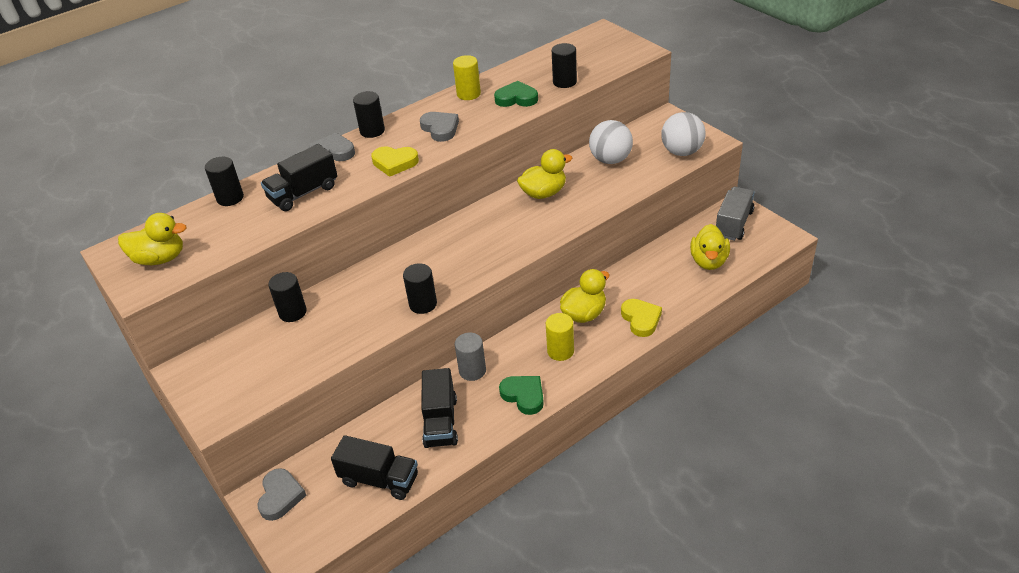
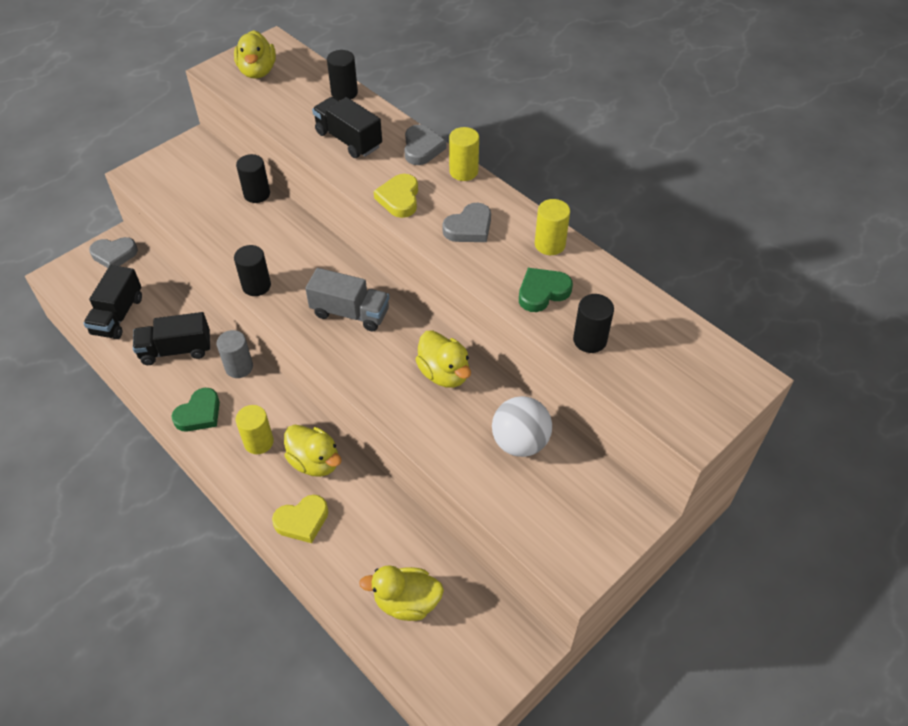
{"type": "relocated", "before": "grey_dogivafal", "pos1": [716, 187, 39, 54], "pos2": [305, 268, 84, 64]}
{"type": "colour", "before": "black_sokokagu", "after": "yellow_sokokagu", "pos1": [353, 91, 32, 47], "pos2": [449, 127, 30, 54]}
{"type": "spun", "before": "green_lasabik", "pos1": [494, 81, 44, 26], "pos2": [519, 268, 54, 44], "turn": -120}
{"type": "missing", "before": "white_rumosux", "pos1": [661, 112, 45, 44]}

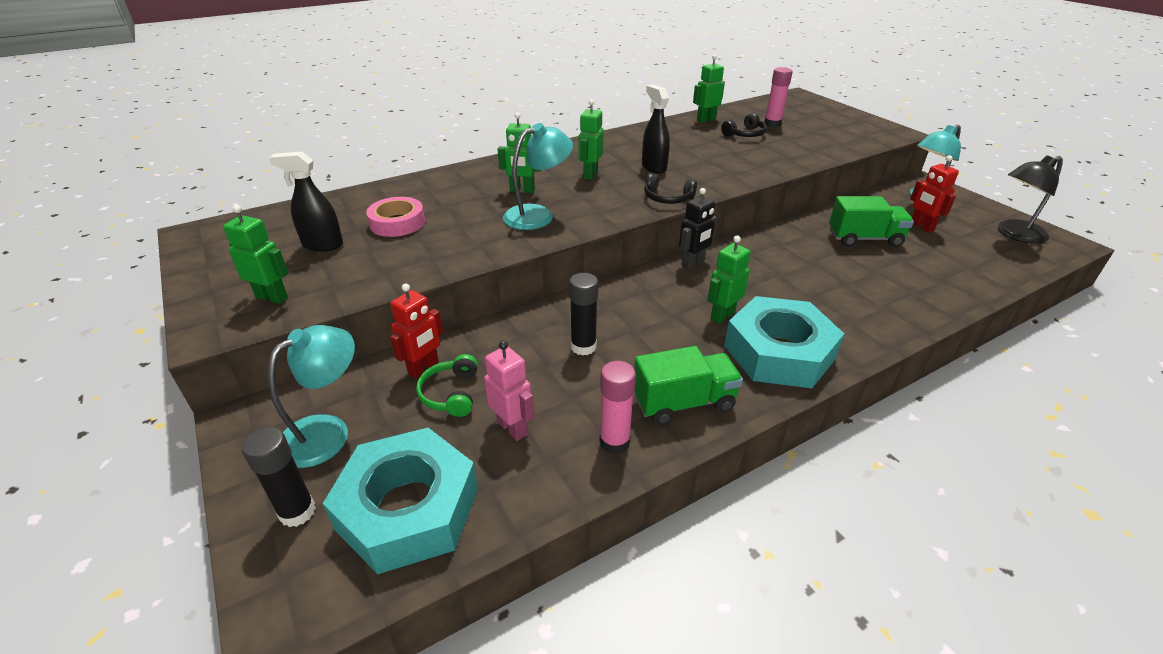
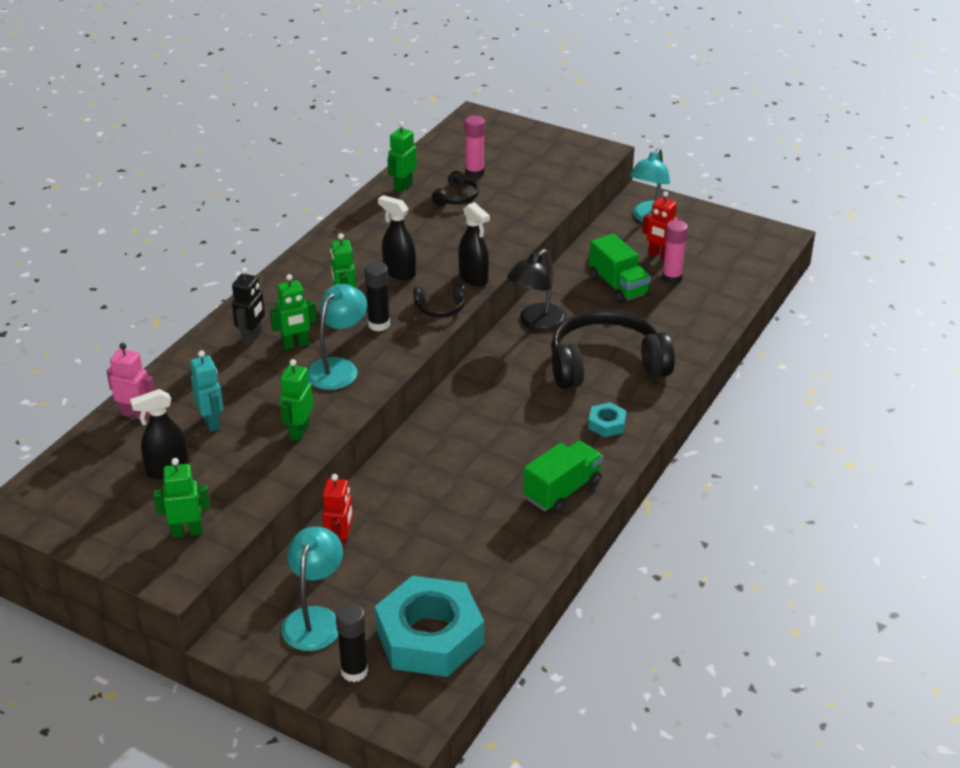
{"type": "relocated", "before": "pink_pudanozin", "pos1": [484, 341, 50, 100], "pos2": [106, 343, 49, 76]}
{"type": "exchanged", "before": "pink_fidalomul", "after": "turquoise_pudanozin", "pos1": [366, 197, 59, 40], "pos2": [190, 350, 34, 82]}
{"type": "relocated", "before": "black_pudanozin", "pos1": [679, 188, 38, 81], "pos2": [232, 268, 33, 78]}
{"type": "relocated", "before": "green_pudanozin", "pos1": [707, 235, 44, 89], "pos2": [280, 359, 33, 82]}
{"type": "relocated", "before": "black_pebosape", "pos1": [569, 273, 29, 83], "pos2": [365, 262, 25, 69]}
{"type": "appeared", "after": "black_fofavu", "pos2": [458, 202, 32, 85]}
{"type": "relocated", "before": "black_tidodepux", "pos1": [998, 155, 65, 89], "pos2": [507, 249, 60, 83]}
{"type": "appeared", "after": "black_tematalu", "pos2": [551, 309, 124, 80]}
{"type": "size", "before": "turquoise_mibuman", "pos1": [724, 296, 120, 92], "pos2": [588, 402, 38, 35], "scale": 0.43}
{"type": "spun", "before": "green_dogivafal", "pos1": [829, 196, 85, 51], "pos2": [589, 234, 62, 70], "turn": 90}
{"type": "relocated", "before": "pink_pebosape", "pos1": [599, 361, 37, 93], "pos2": [662, 220, 26, 64]}
{"type": "missing", "before": "green_tematalu", "pos1": [416, 354, 62, 63]}

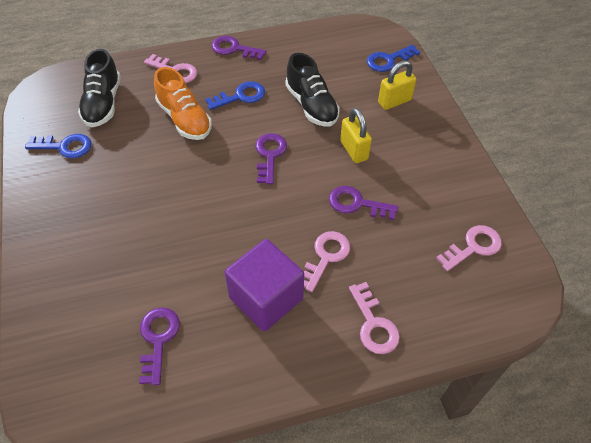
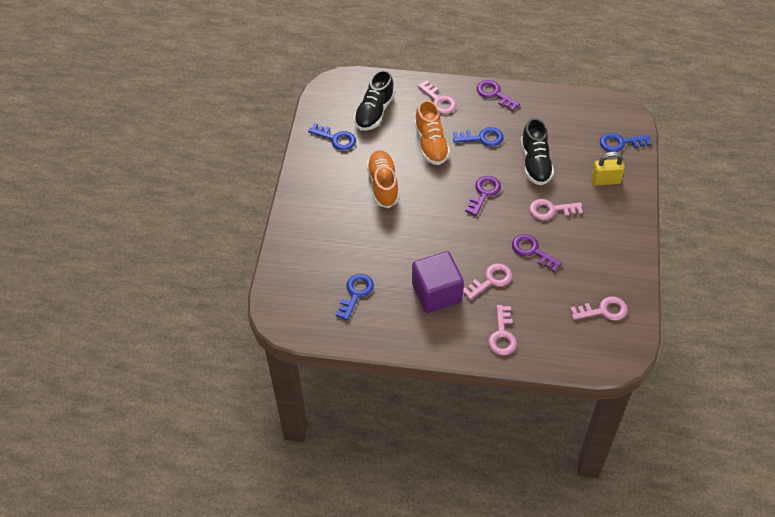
{"type": "colour", "before": "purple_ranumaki", "after": "blue_ranumaki", "pos1": [139, 308, 41, 77], "pos2": [336, 274, 38, 47]}
{"type": "appeared", "after": "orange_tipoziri", "pos2": [366, 150, 33, 58]}
{"type": "exchanged", "before": "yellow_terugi", "after": "pink_ranumaki", "pos1": [340, 108, 32, 55], "pos2": [529, 199, 54, 21]}

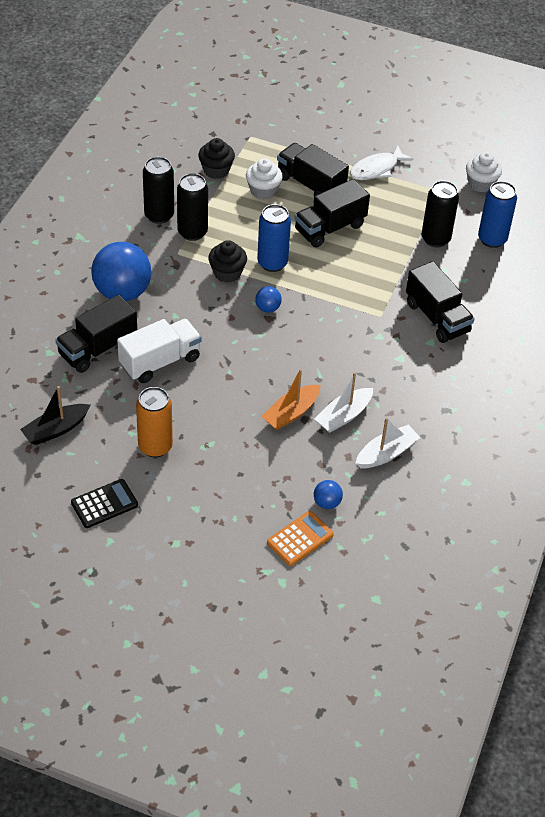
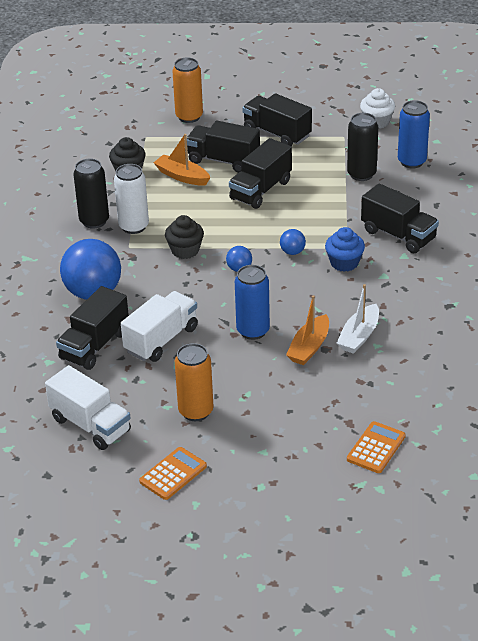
{"type": "exchanged", "before": "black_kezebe", "after": "white_dogivafal", "pos1": [20, 386, 70, 59], "pos2": [45, 365, 86, 85]}
{"type": "colour", "before": "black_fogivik", "after": "white_fogivik", "pos1": [177, 173, 31, 68], "pos2": [114, 164, 35, 70]}
{"type": "colour", "before": "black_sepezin", "after": "orange_sepezin", "pos1": [71, 479, 67, 49], "pos2": [139, 447, 68, 53]}
{"type": "exchanged", "before": "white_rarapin", "after": "orange_kezebe", "pos1": [246, 158, 37, 41], "pos2": [154, 134, 56, 52]}
{"type": "appeared", "after": "orange_fogivik", "pos2": [172, 57, 31, 66]}
{"type": "relocated", "before": "blue_fogivik", "pos1": [257, 204, 34, 68], "pos2": [235, 265, 35, 75]}
{"type": "exchanged", "before": "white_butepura", "after": "black_dogivafal", "pos1": [350, 146, 63, 34], "pos2": [242, 93, 70, 53]}
{"type": "relocated", "before": "blue_rumosux", "pos1": [314, 480, 29, 29], "pos2": [280, 229, 26, 26]}
{"type": "appeared", "after": "blue_rarapin", "pos2": [325, 227, 40, 45]}
{"type": "missing", "before": "white_kezebe", "pos1": [355, 417, 66, 51]}

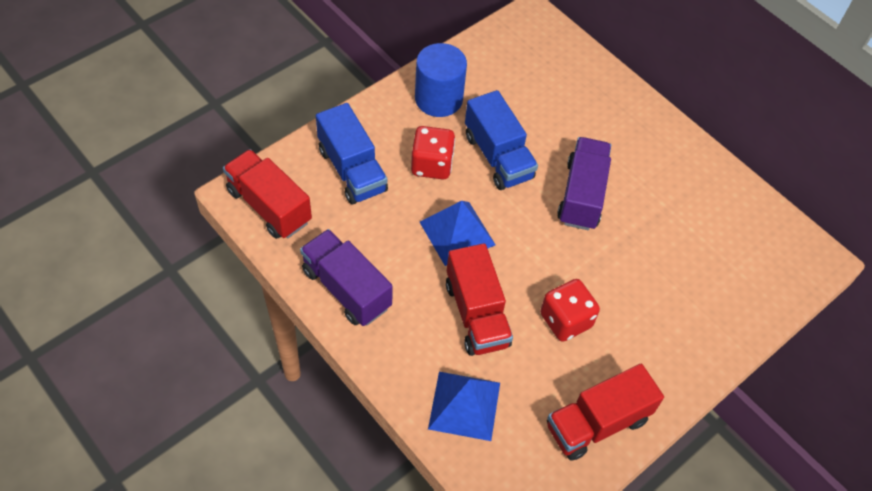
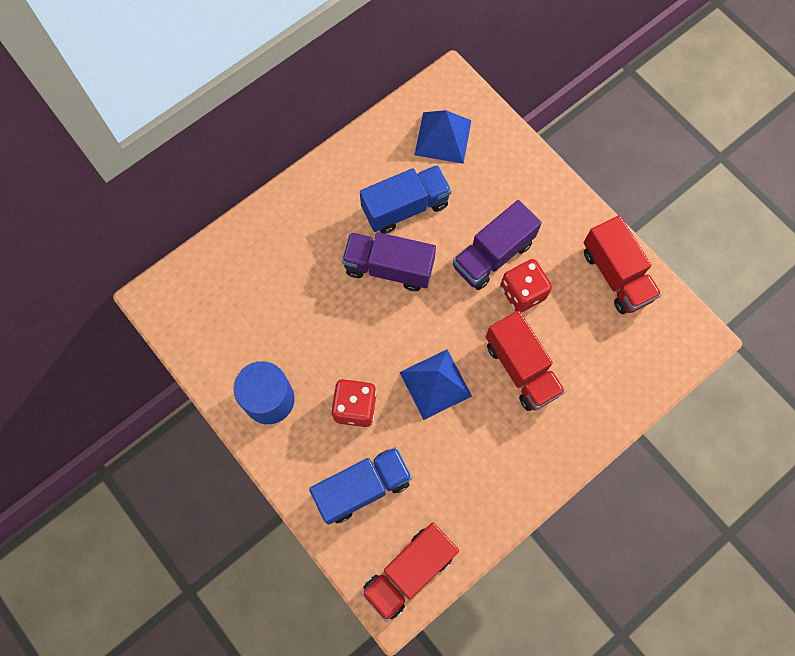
{"type": "relocated", "before": "blue_dogivafal", "pos1": [465, 90, 73, 100], "pos2": [360, 165, 92, 69]}
{"type": "relocated", "before": "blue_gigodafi", "pos1": [428, 372, 72, 69], "pos2": [415, 110, 56, 54]}
{"type": "relocated", "before": "purple_dogivafal", "pos1": [300, 229, 93, 97], "pos2": [453, 200, 89, 90]}
{"type": "spun", "before": "red_dogivafal", "pos1": [446, 243, 67, 113], "pos2": [486, 311, 80, 100], "turn": 75}

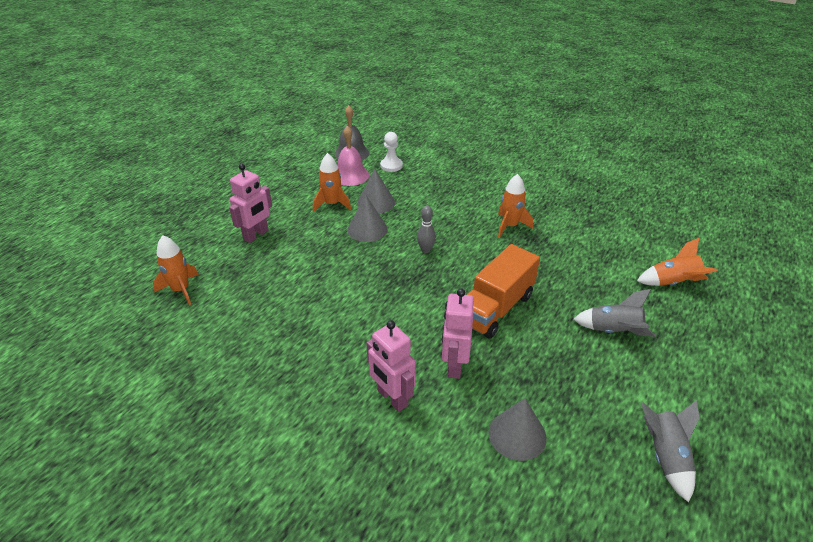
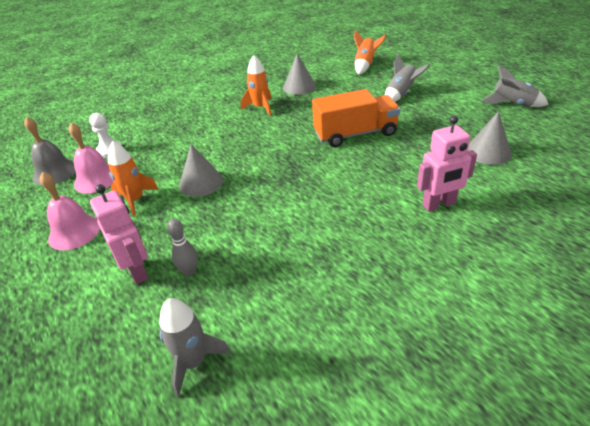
{"type": "appeared", "after": "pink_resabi", "pos2": [39, 172, 61, 78]}
{"type": "colour", "before": "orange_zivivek", "after": "grey_zivivek", "pos1": [153, 235, 45, 70], "pos2": [159, 298, 72, 99]}
{"type": "relocated", "before": "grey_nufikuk", "pos1": [417, 206, 19, 47], "pos2": [167, 219, 31, 57]}
{"type": "relocated", "before": "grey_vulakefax", "pos1": [357, 169, 38, 45], "pos2": [283, 53, 33, 42]}
{"type": "spun", "before": "orange_dogivafal", "pos1": [467, 244, 73, 95], "pos2": [312, 89, 88, 58], "turn": -75}
{"type": "missing", "before": "pink_pudanozin", "pos1": [442, 288, 32, 91]}

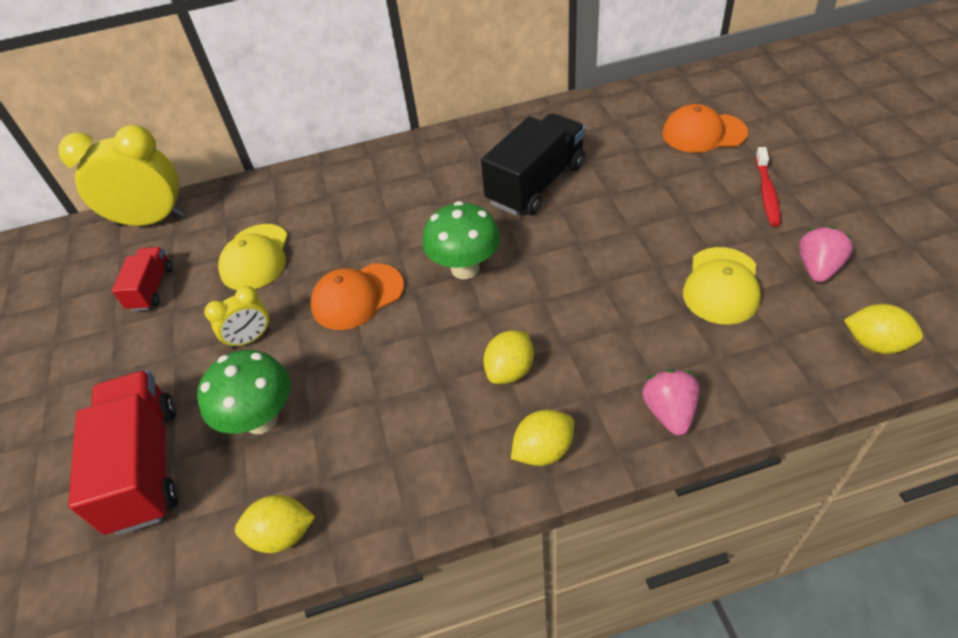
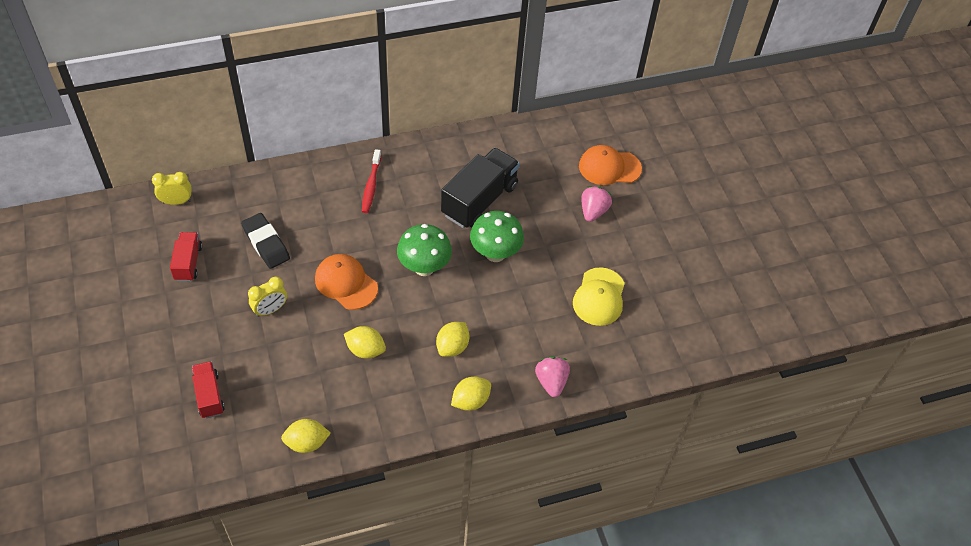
{"type": "size", "before": "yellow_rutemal", "pos1": [58, 125, 127, 101], "pos2": [152, 172, 40, 33], "scale": 0.51}
{"type": "size", "before": "red_dogivafal", "pos1": [68, 370, 110, 165], "pos2": [192, 361, 33, 57], "scale": 0.55}
{"type": "exchanged", "before": "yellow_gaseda", "after": "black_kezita", "pos1": [218, 224, 70, 66], "pos2": [241, 213, 49, 56]}
{"type": "spun", "before": "orange_gaseda", "pos1": [311, 263, 93, 67], "pos2": [315, 254, 63, 56], "turn": 75}
{"type": "relocated", "before": "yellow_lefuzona", "pos1": [844, 304, 79, 50], "pos2": [344, 326, 42, 32]}
{"type": "relocated", "before": "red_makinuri", "pos1": [755, 147, 26, 79], "pos2": [362, 149, 19, 64]}
{"type": "relocated", "before": "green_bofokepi", "pos1": [197, 350, 94, 84], "pos2": [470, 211, 54, 51]}
{"type": "relocated", "before": "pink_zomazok", "pos1": [799, 226, 54, 57], "pos2": [581, 186, 31, 36]}

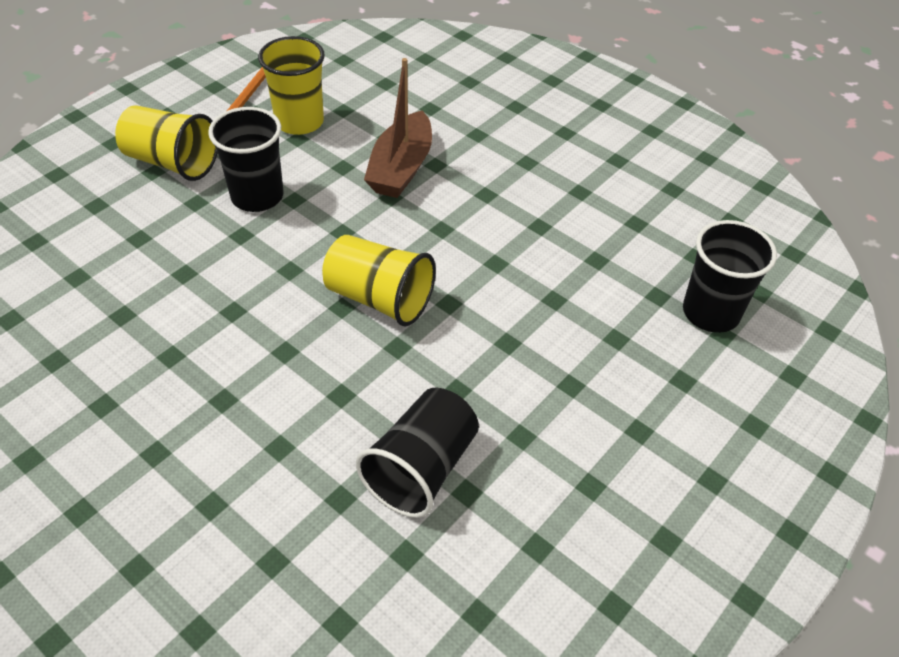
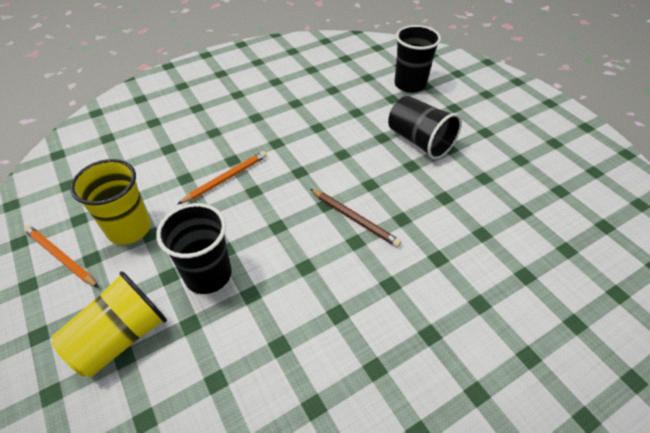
{"type": "exchanged", "before": "brown_kezebe", "after": "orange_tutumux", "pos1": [364, 58, 68, 140], "pos2": [178, 151, 89, 53]}
{"type": "exchanged", "before": "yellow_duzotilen", "after": "brown_tutumux", "pos1": [322, 235, 114, 91], "pos2": [310, 189, 92, 58]}
{"type": "relocated", "before": "black_duzotilen", "pos1": [356, 387, 123, 131], "pos2": [388, 96, 74, 63]}

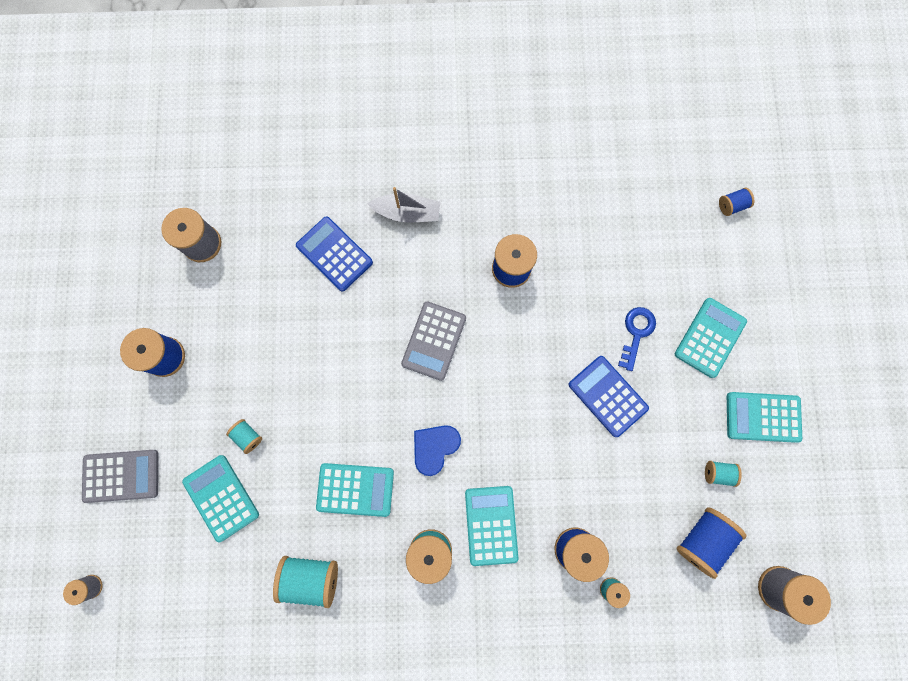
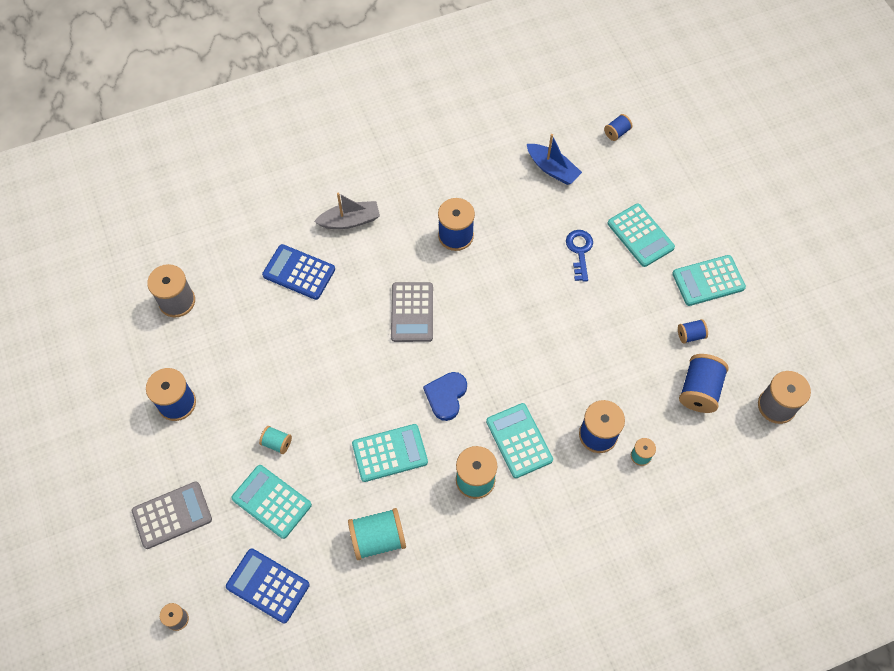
{"type": "relocated", "before": "blue_sepezin", "pos1": [568, 356, 81, 81], "pos2": [226, 548, 84, 76]}
{"type": "appeared", "after": "blue_kezebe", "pos2": [527, 134, 55, 51]}
{"type": "spun", "before": "turquoise_sepezin", "pos1": [675, 298, 72, 80], "pos2": [608, 204, 67, 63], "turn": 135}
{"type": "colour", "before": "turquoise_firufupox", "after": "blue_firufupox", "pos1": [705, 461, 37, 26], "pos2": [678, 319, 30, 24]}

